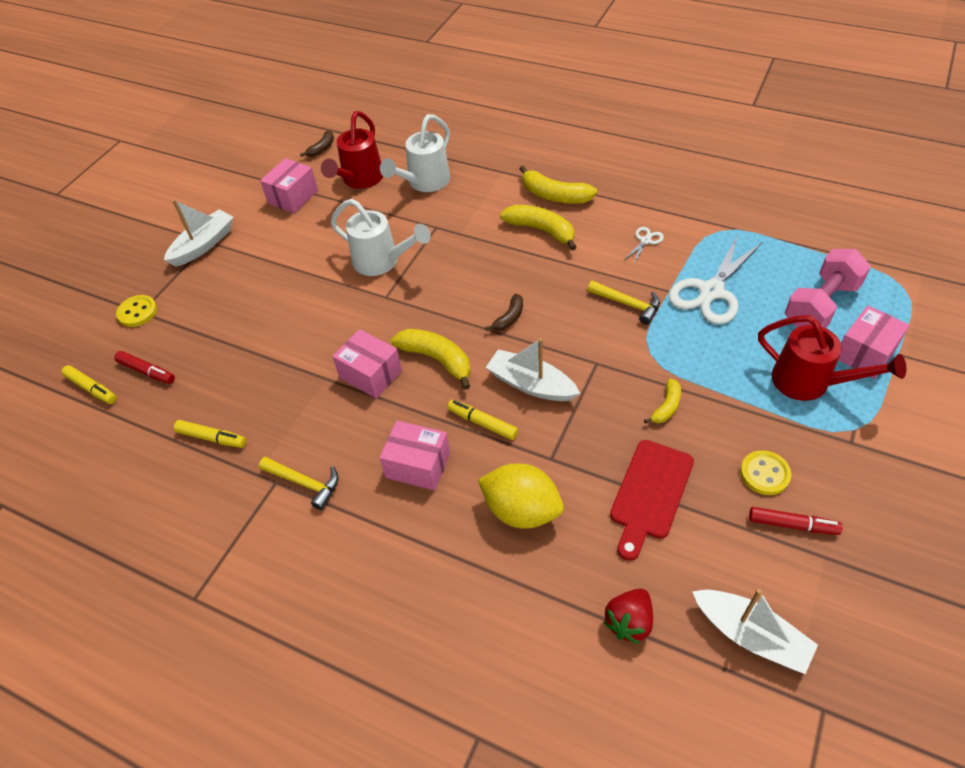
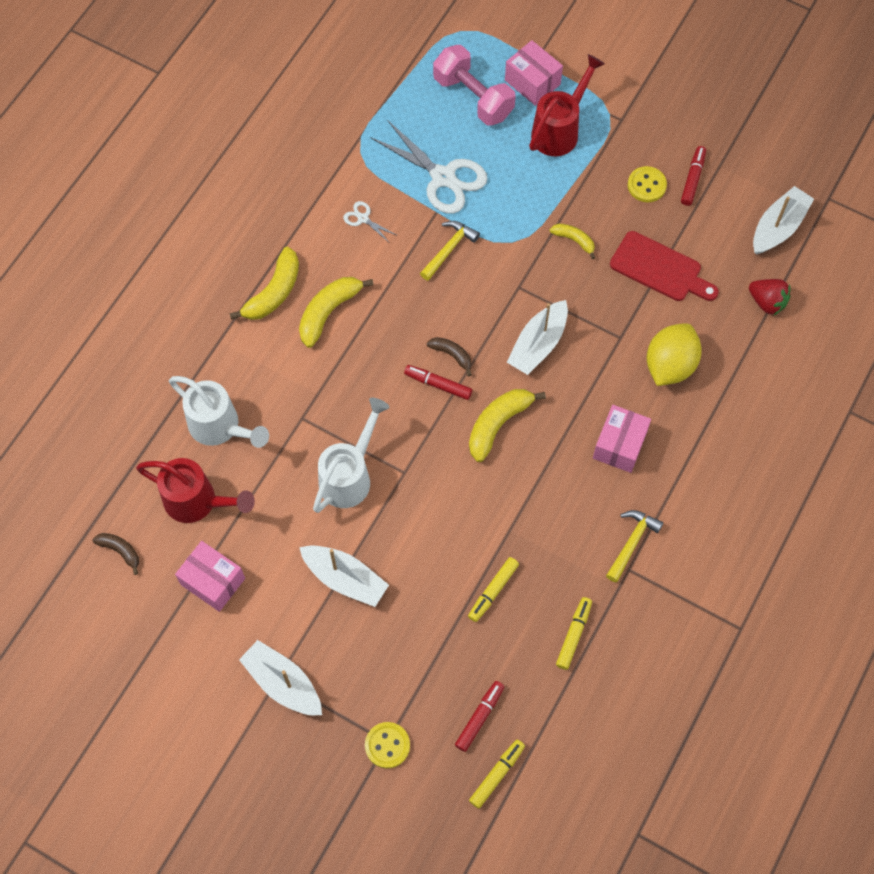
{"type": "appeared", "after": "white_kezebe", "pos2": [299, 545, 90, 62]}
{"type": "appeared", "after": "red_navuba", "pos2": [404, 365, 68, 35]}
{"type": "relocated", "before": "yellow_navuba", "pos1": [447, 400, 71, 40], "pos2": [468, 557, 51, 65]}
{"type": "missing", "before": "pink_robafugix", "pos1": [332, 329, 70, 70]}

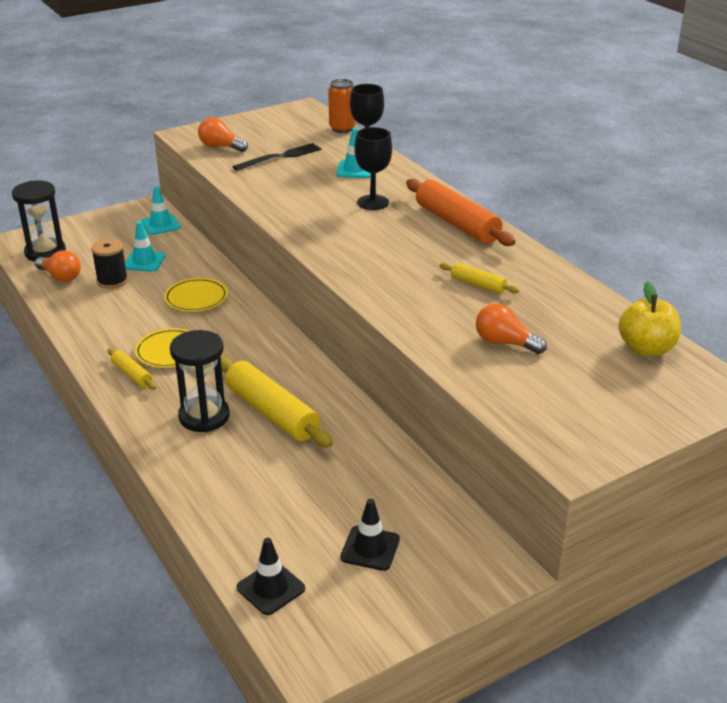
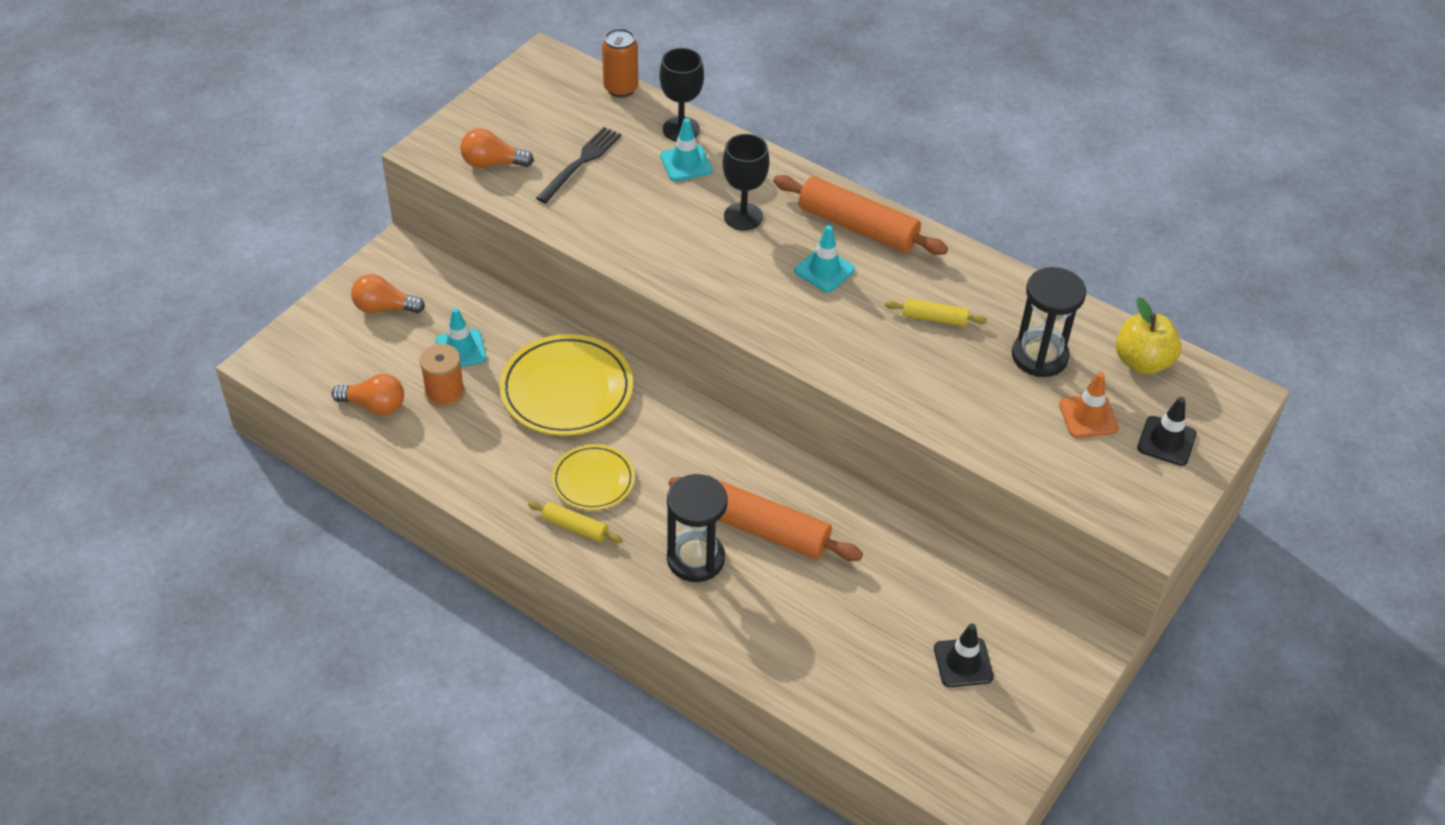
{"type": "relocated", "before": "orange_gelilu", "pos1": [476, 304, 71, 50], "pos2": [351, 274, 74, 39]}
{"type": "colour", "before": "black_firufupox", "after": "orange_firufupox", "pos1": [91, 238, 37, 51], "pos2": [420, 344, 45, 64]}
{"type": "size", "before": "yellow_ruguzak", "pos1": [164, 278, 64, 34], "pos2": [499, 334, 134, 102], "scale": 1.68}
{"type": "colour", "before": "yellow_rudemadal", "after": "orange_rudemadal", "pos1": [221, 357, 112, 91], "pos2": [668, 477, 195, 84]}
{"type": "relocated", "before": "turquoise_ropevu", "pos1": [141, 186, 40, 49], "pos2": [794, 225, 61, 67]}
{"type": "relocated", "before": "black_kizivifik", "pos1": [12, 181, 54, 81], "pos2": [1012, 267, 74, 110]}
{"type": "appeared", "after": "orange_ropevu", "pos2": [1059, 372, 60, 66]}
{"type": "relocated", "before": "black_ropevu", "pos1": [237, 538, 68, 77], "pos2": [1137, 397, 60, 69]}

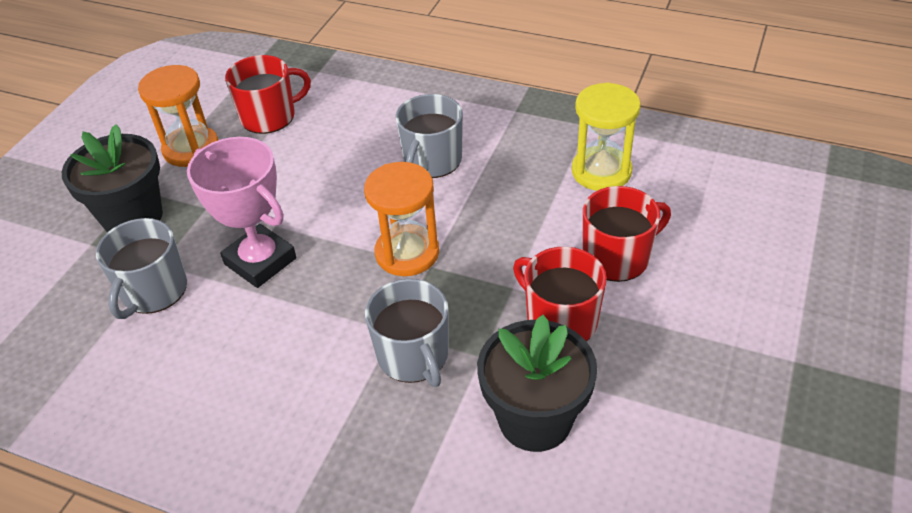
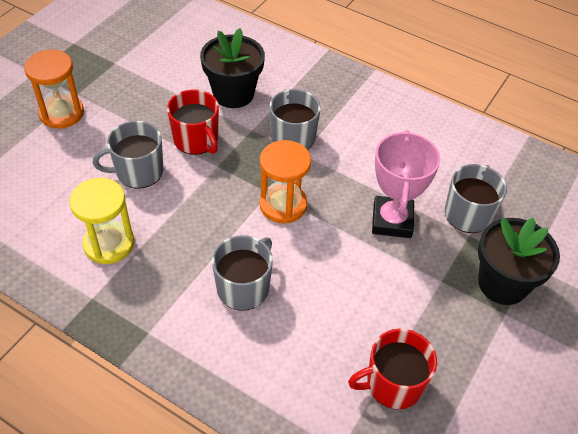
{"type": "relocated", "before": "orange_kizivifik", "pos1": [138, 65, 80, 102], "pos2": [24, 50, 60, 79]}
{"type": "colour", "before": "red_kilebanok", "after": "grey_kilebanok", "pos1": [583, 186, 88, 96], "pos2": [93, 121, 71, 68]}
{"type": "spun", "before": "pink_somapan", "pos1": [187, 137, 109, 151], "pos2": [372, 130, 68, 108], "turn": 45}

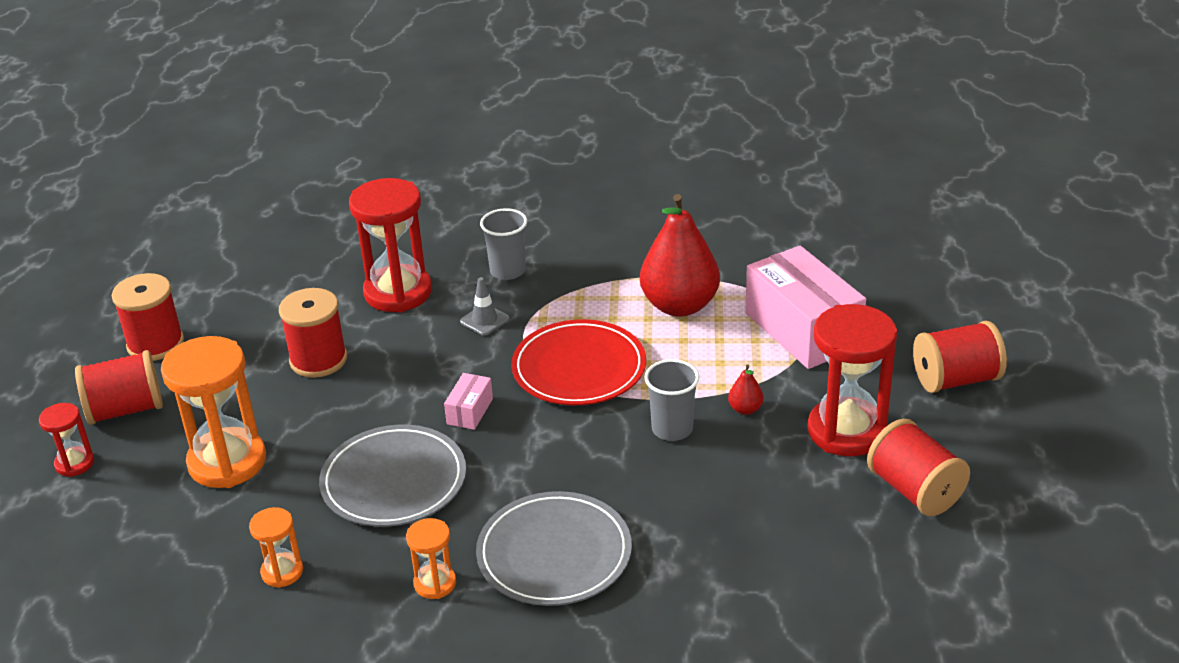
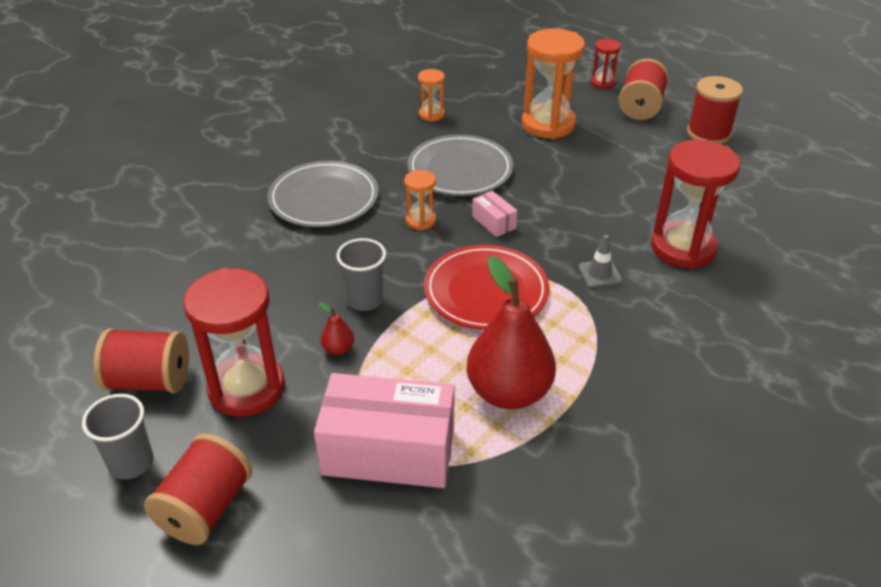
{"type": "relocated", "before": "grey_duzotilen", "pos1": [480, 208, 47, 72], "pos2": [82, 394, 72, 86]}
{"type": "relocated", "before": "orange_kizivifik", "pos1": [406, 518, 50, 81], "pos2": [404, 170, 32, 60]}
{"type": "missing", "before": "red_firufupox", "pos1": [279, 288, 68, 90]}

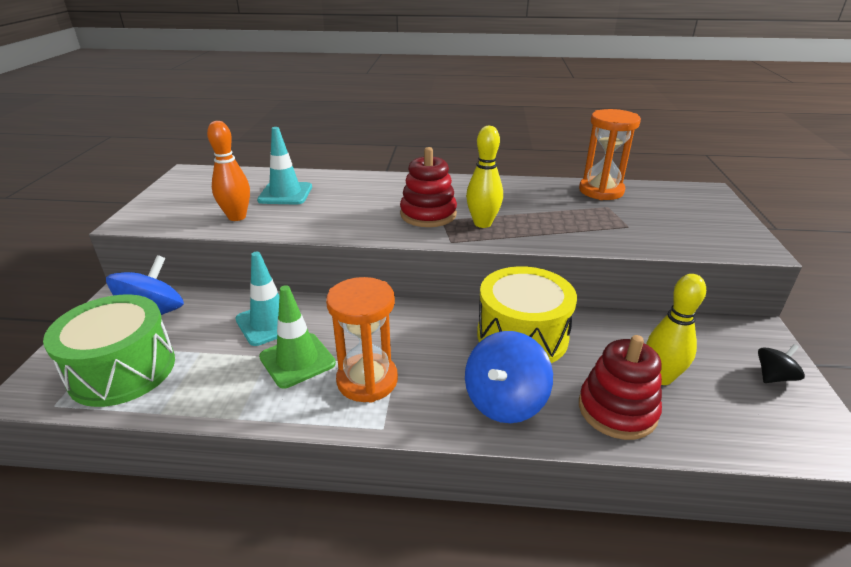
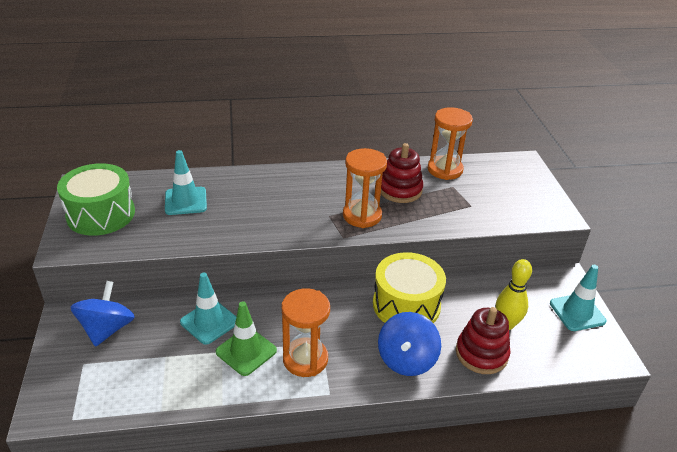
{"type": "relocated", "before": "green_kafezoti", "pos1": [43, 294, 132, 113], "pos2": [57, 163, 78, 73]}
{"type": "exchanged", "before": "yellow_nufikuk", "after": "orange_kizivifik", "pos1": [466, 126, 37, 102], "pos2": [343, 148, 44, 80]}
{"type": "relocated", "before": "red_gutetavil", "pos1": [400, 147, 57, 80], "pos2": [381, 143, 42, 60]}
{"type": "exchanged", "before": "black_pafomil", "after": "turquoise_ropevu", "pos1": [758, 344, 47, 39], "pos2": [550, 265, 56, 66]}
{"type": "missing", "before": "orange_nufikuk", "pos1": [207, 121, 43, 100]}

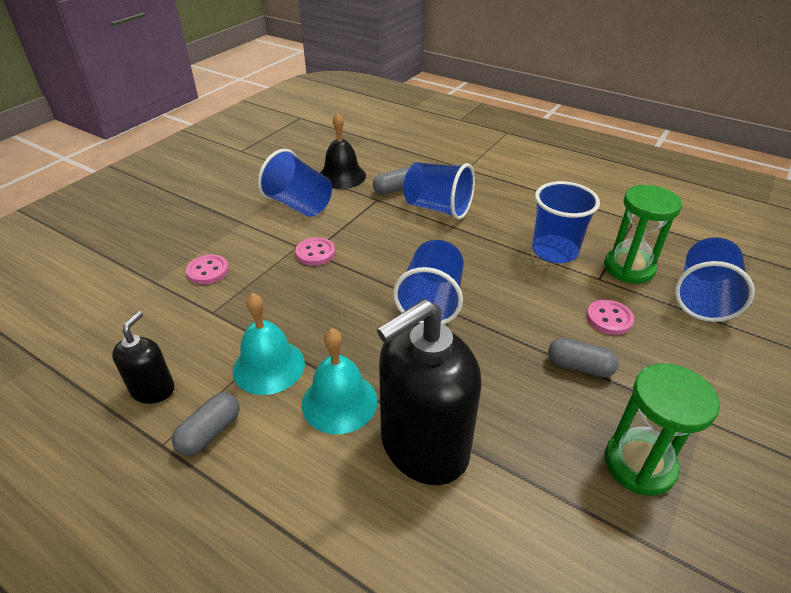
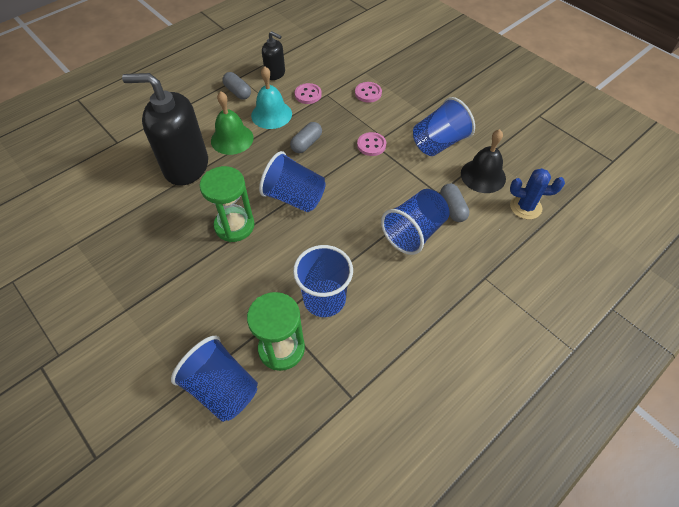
{"type": "spun", "before": "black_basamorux", "pos1": [377, 299, 105, 186], "pos2": [122, 73, 86, 113], "turn": -60}
{"type": "relocated", "before": "green_kizivifik", "pos1": [605, 364, 115, 131], "pos2": [199, 166, 56, 76]}
{"type": "colour", "before": "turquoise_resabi", "after": "green_resabi", "pos1": [302, 328, 76, 106], "pos2": [211, 91, 43, 64]}
{"type": "relocated", "before": "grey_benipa", "pos1": [548, 338, 71, 40], "pos2": [290, 122, 32, 31]}
{"type": "relocated", "before": "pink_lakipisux", "pos1": [587, 300, 47, 35], "pos2": [295, 83, 27, 21]}
{"type": "appeared", "after": "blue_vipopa", "pos2": [510, 168, 55, 51]}

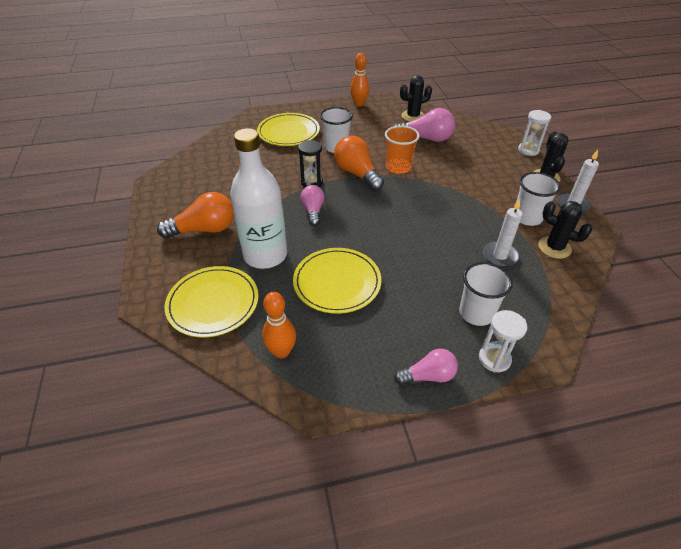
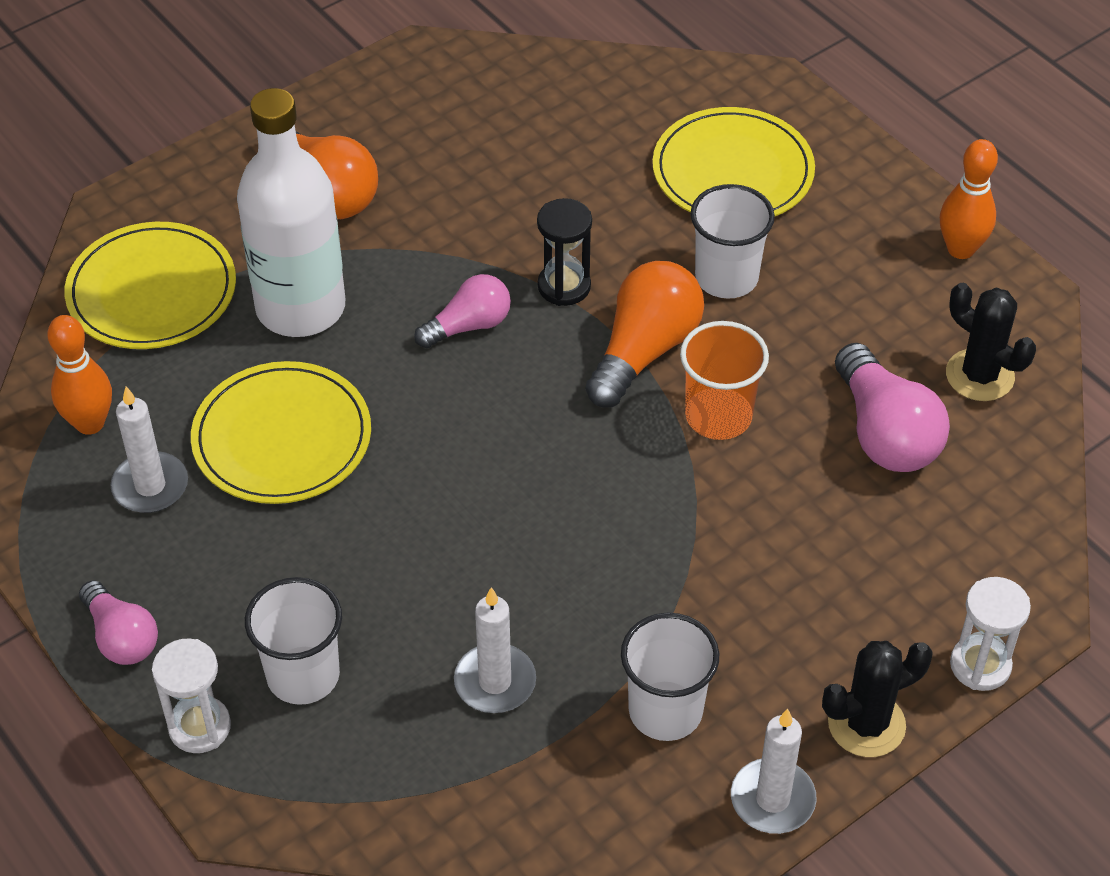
{"type": "appeared", "after": "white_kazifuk", "pos2": [110, 387, 78, 126]}
{"type": "missing", "before": "black_vipopa", "pos1": [538, 201, 54, 58]}

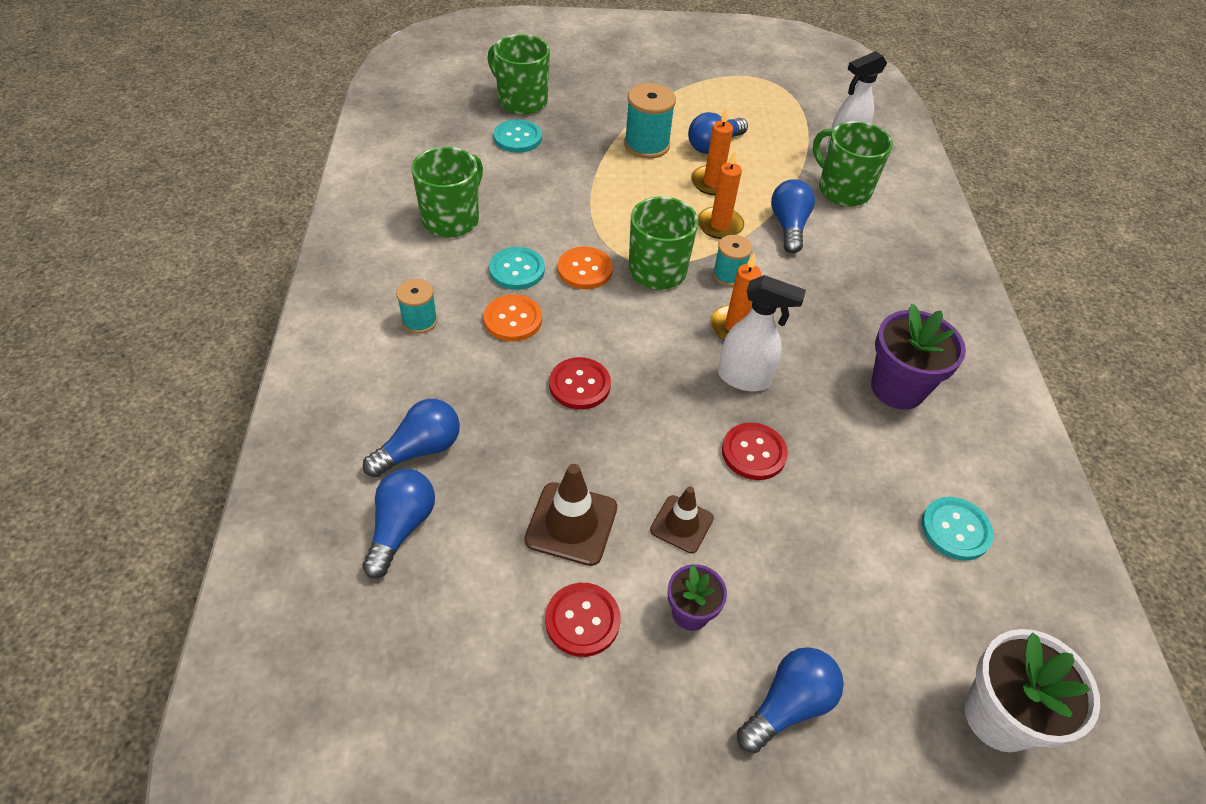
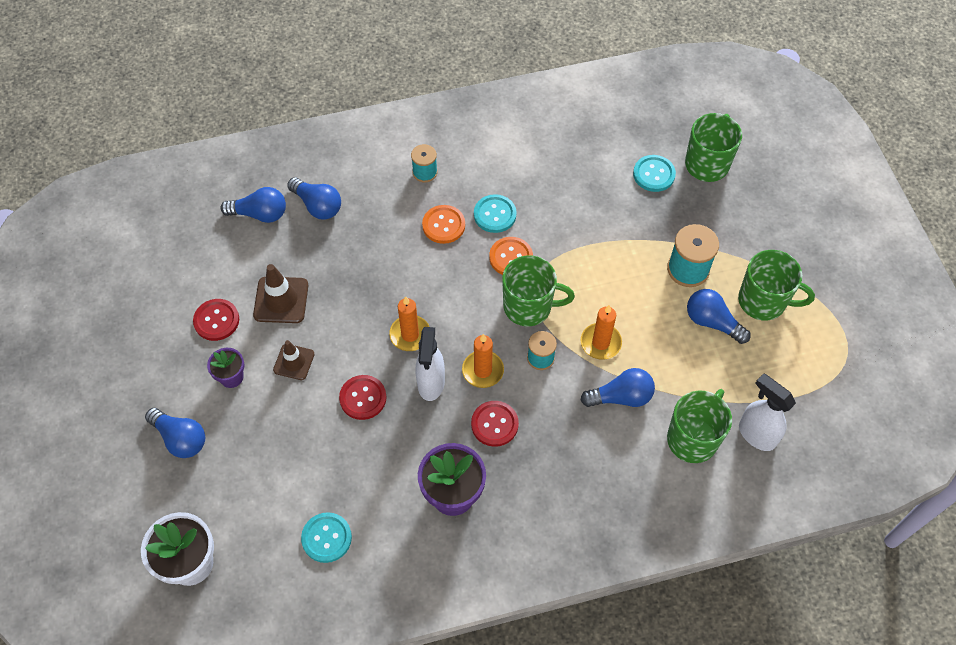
{"type": "relocated", "before": "orange_kazifuk", "pos1": [691, 108, 42, 87], "pos2": [389, 296, 41, 55]}
{"type": "relocated", "before": "red_lakipisux", "pos1": [549, 357, 62, 52], "pos2": [471, 401, 48, 46]}
{"type": "relocated", "before": "green_kilebanok", "pos1": [411, 147, 72, 91], "pos2": [738, 250, 77, 71]}

